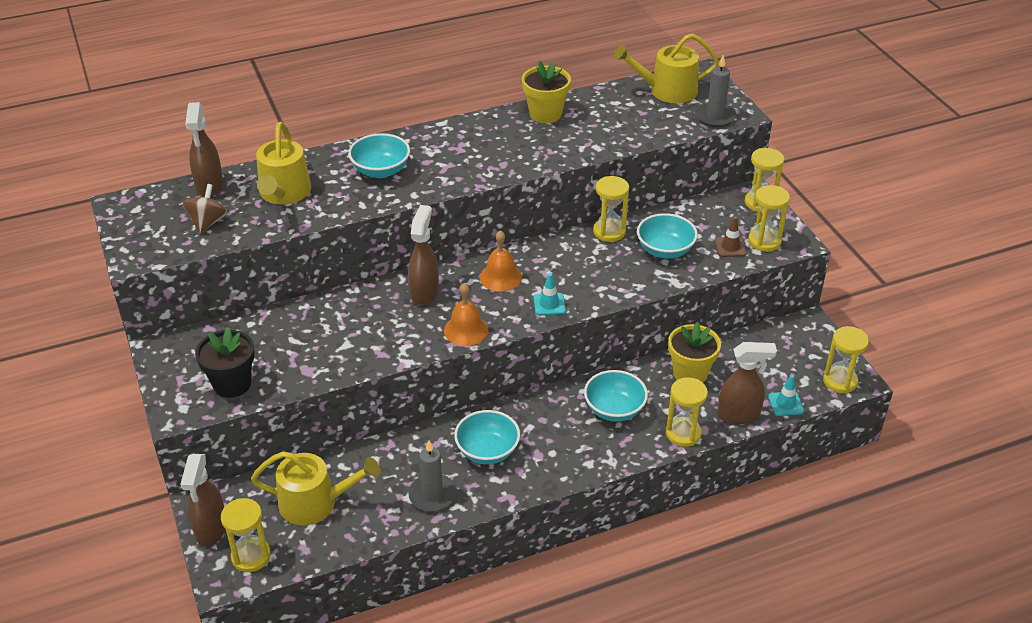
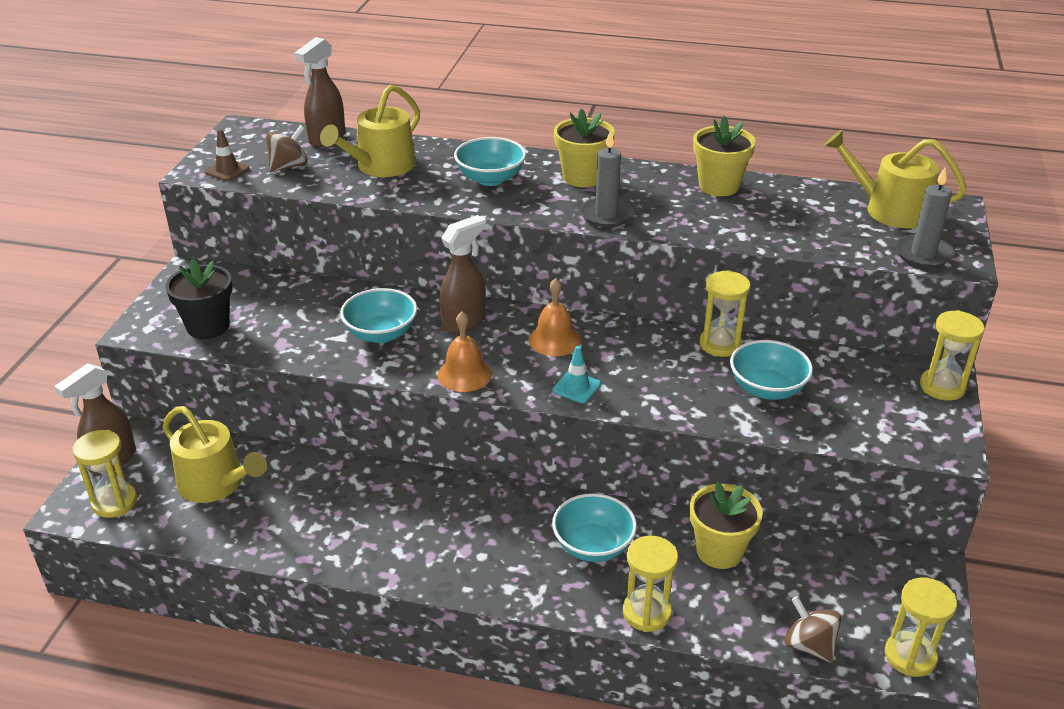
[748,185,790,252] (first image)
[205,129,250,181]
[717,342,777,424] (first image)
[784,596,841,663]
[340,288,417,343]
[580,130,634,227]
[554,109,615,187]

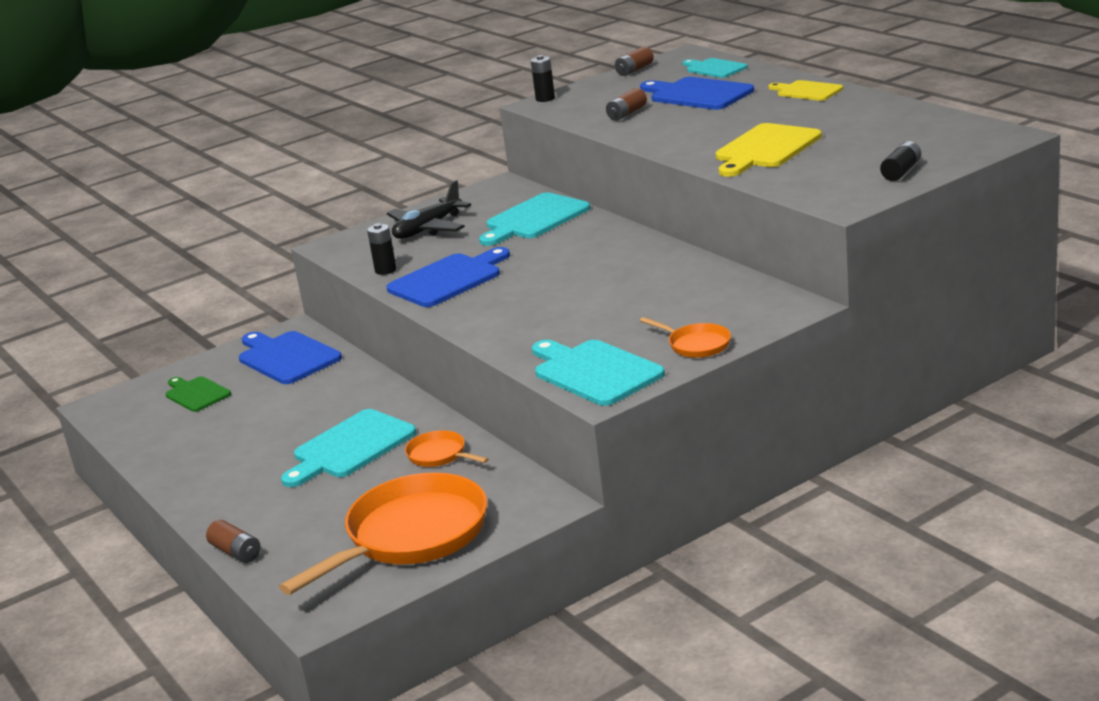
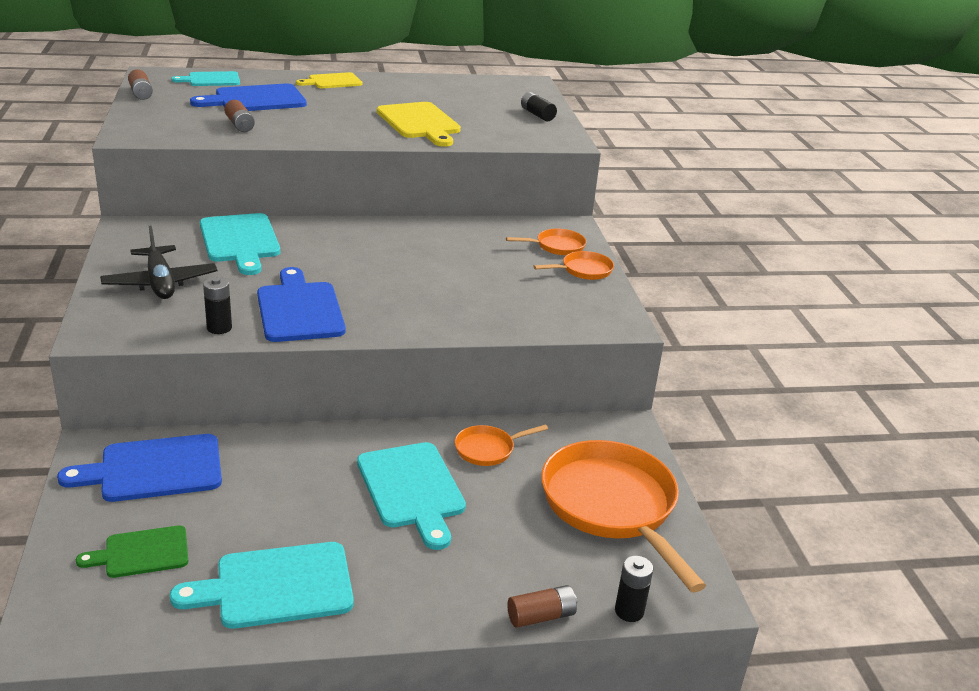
[615,556,653,622]
[170,542,354,629]
[506,229,586,255]

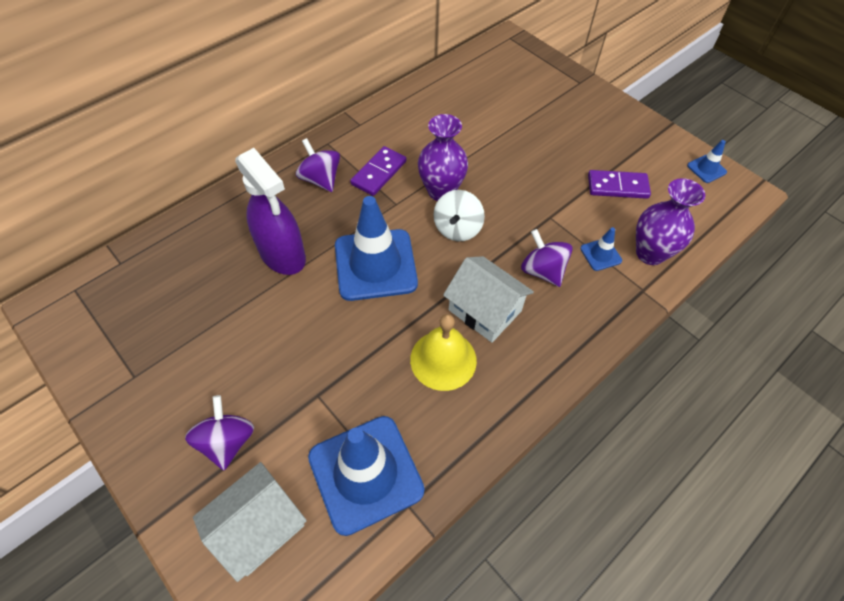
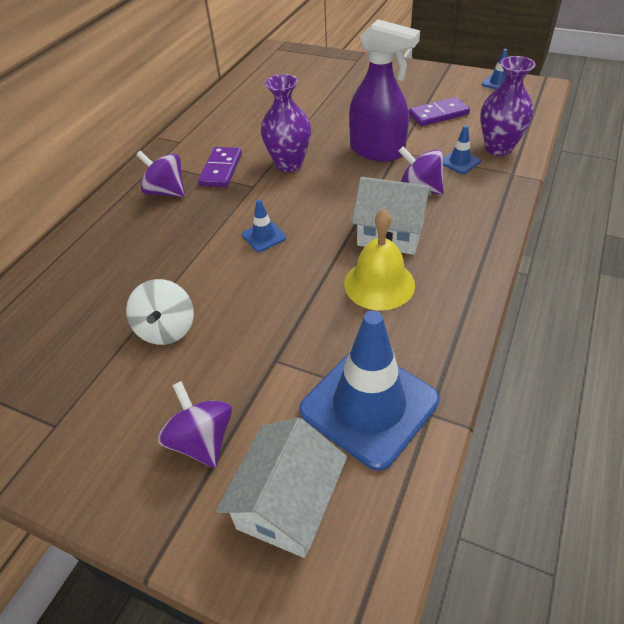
[349,19,420,161]
[126,279,194,345]
[242,199,286,252]

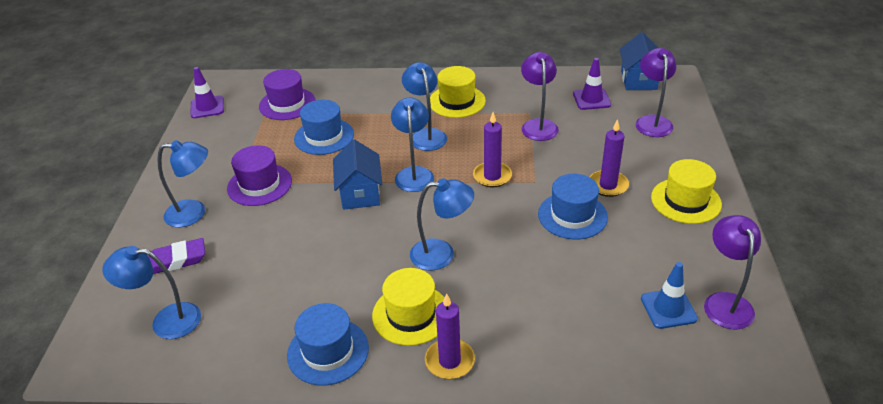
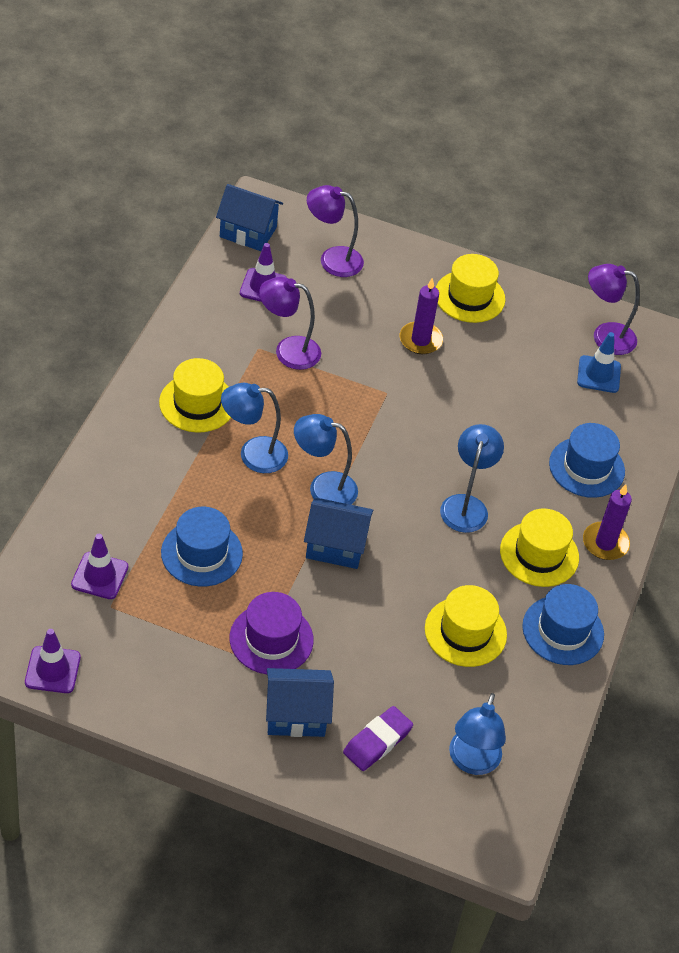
[71,534,128,599]
[473,112,512,187] (first image)
[266,668,334,737]
[549,423,625,498]
[343,706,413,771]
[425,585,507,667]

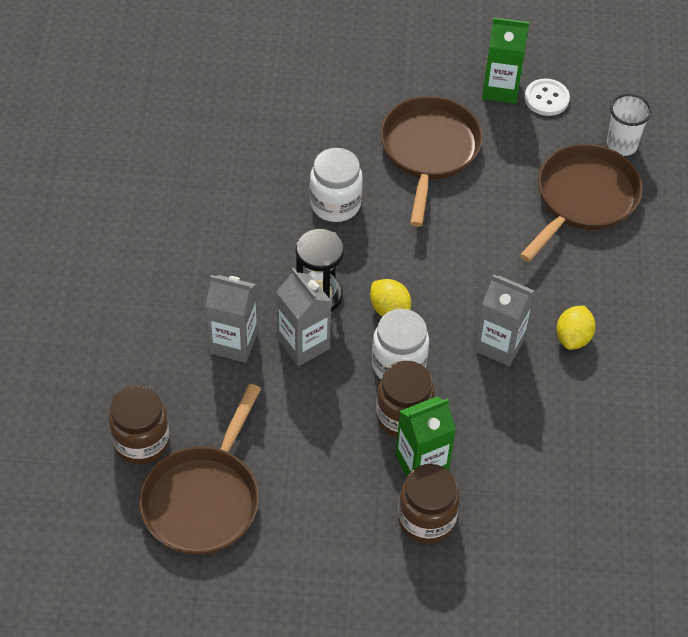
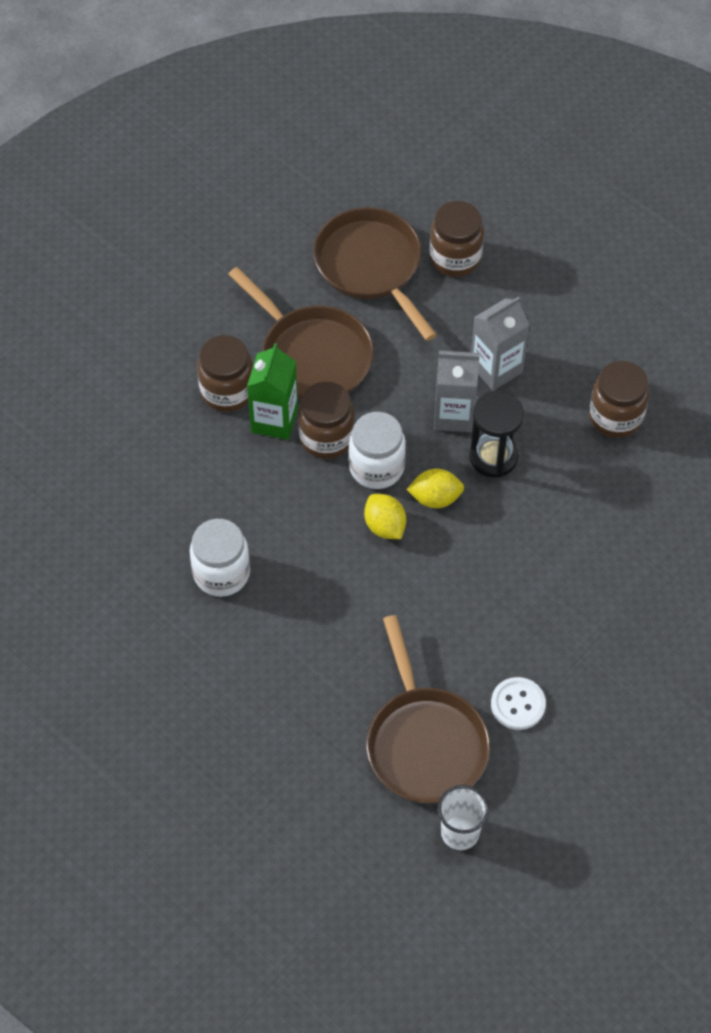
[482,17,529,104] (first image)
[491,677,546,730]
[228,267,374,400]
[190,519,250,597]
[475,274,535,366] (first image)
[364,494,406,539]
[589,361,649,438]

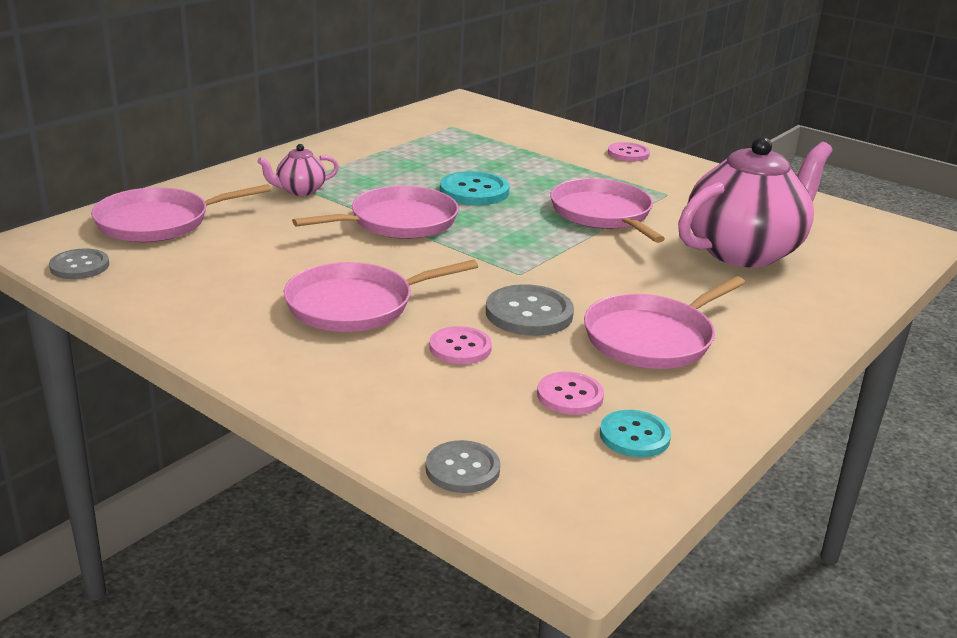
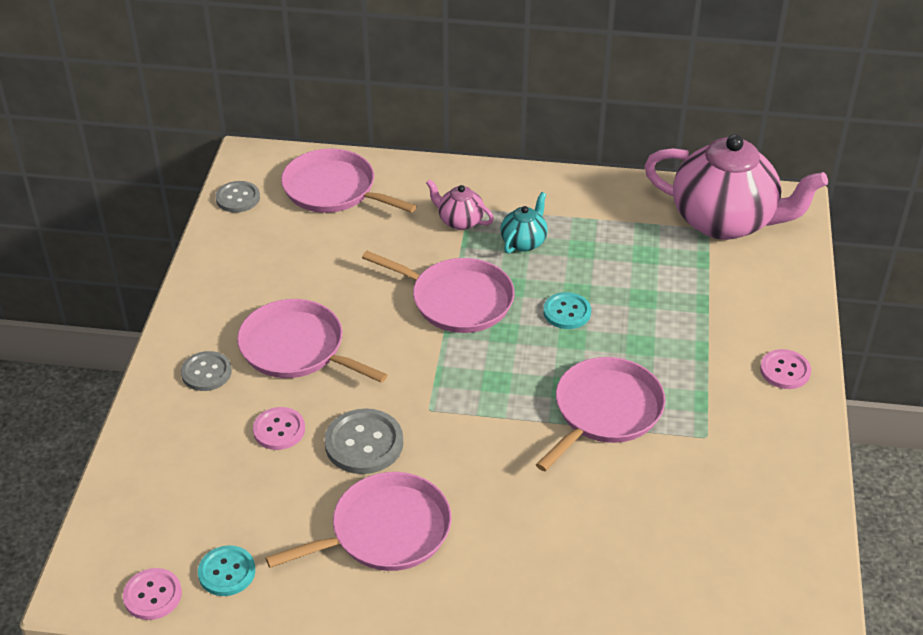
[644,134,828,240]
[543,292,591,329]
[265,472,452,571]
[123,568,182,620]
[181,351,232,391]
[500,192,548,254]

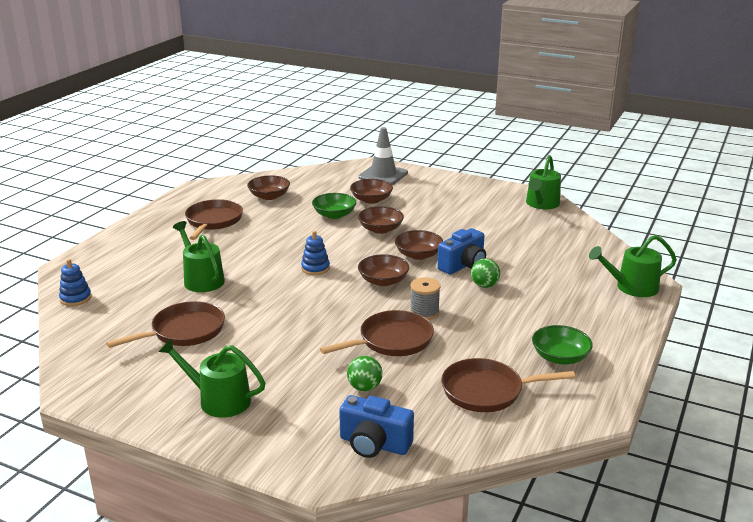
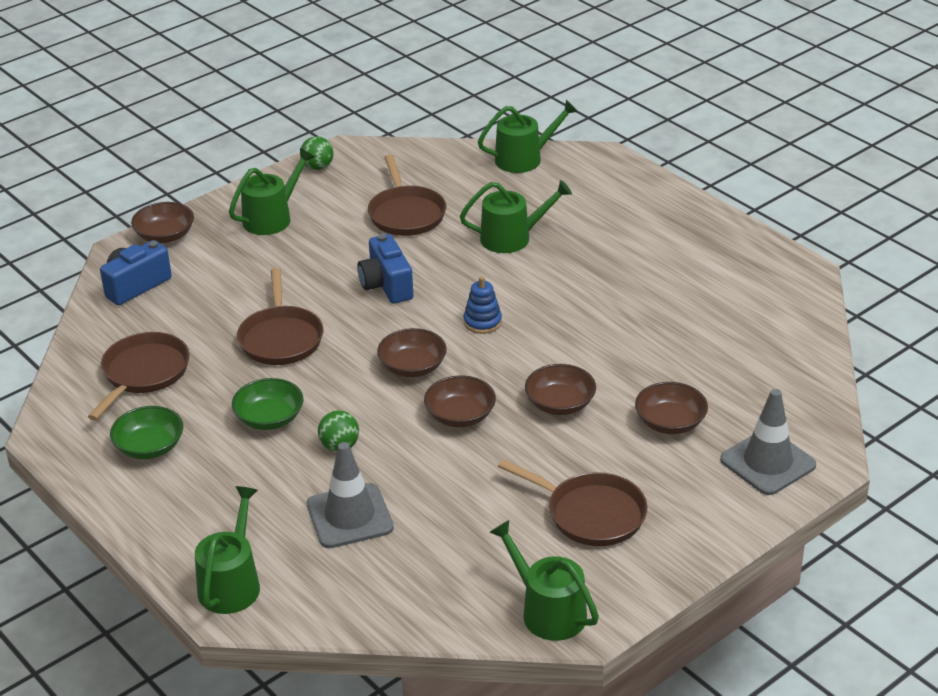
[131,202,194,243]
[232,378,303,430]
[498,459,648,546]
[357,234,413,303]
[478,100,578,173]
[410,277,441,320] (first image)
[300,136,334,170]
[307,442,394,548]

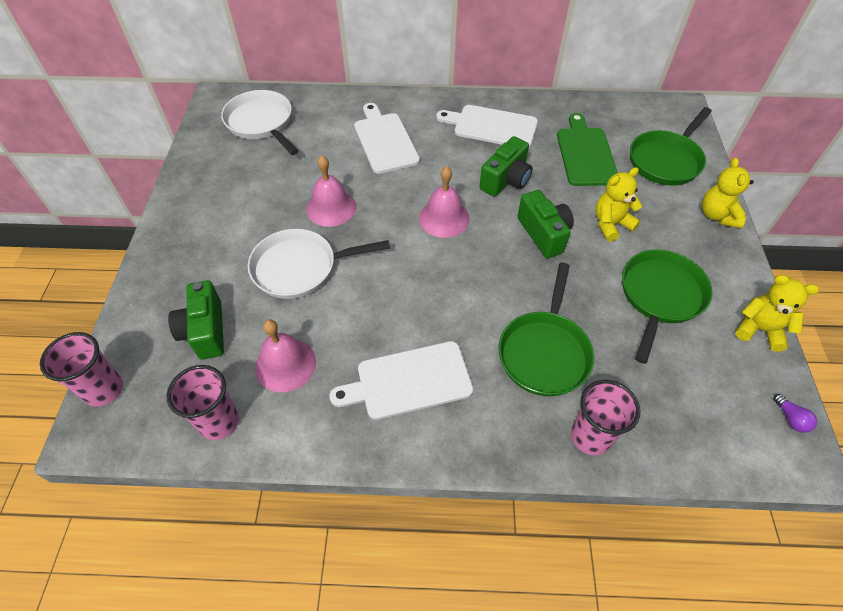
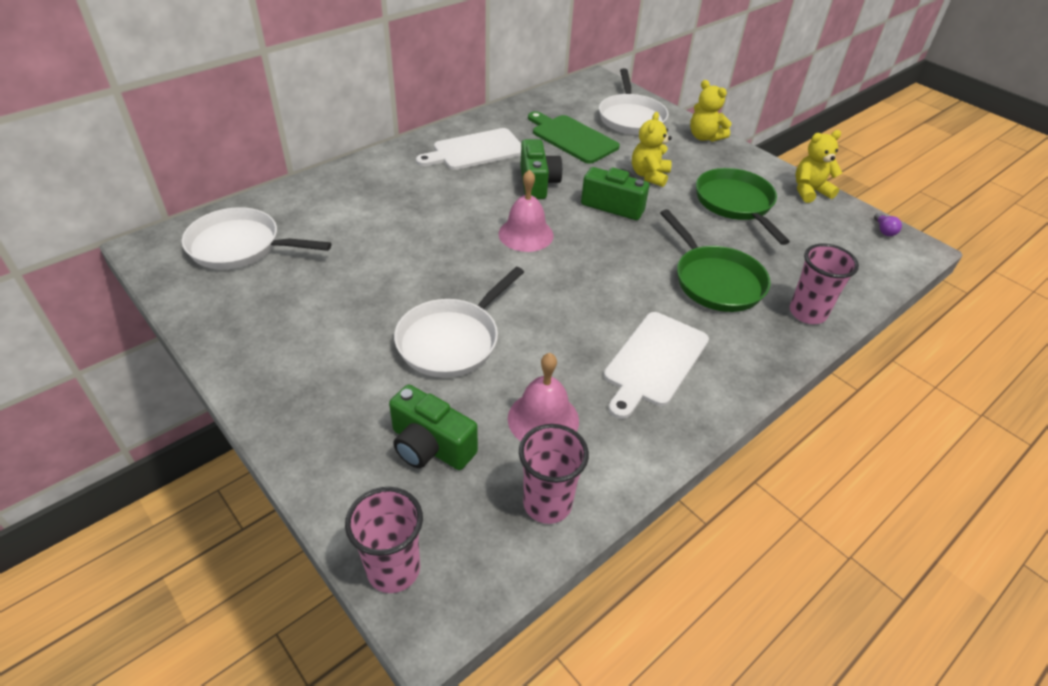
[354,103,420,174] (first image)
[599,68,669,135]
[306,156,356,227] (first image)
[874,213,902,236]

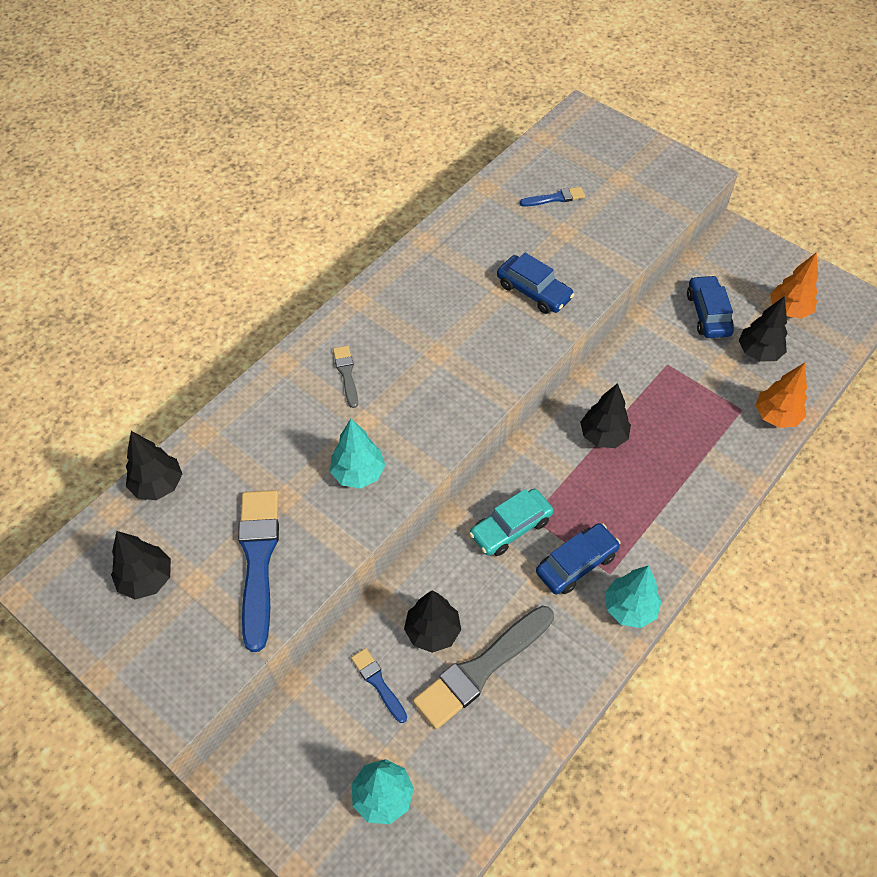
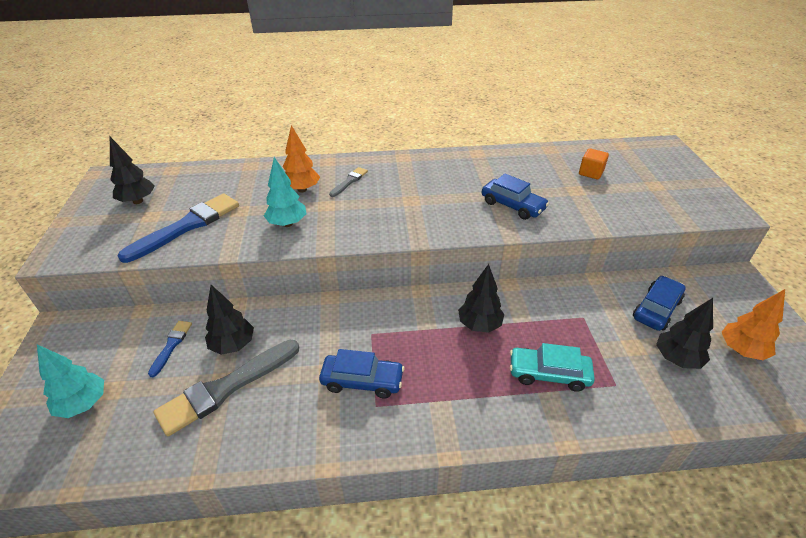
[579,148,609,179]
[482,174,549,220]
[283,125,320,193]
[126,431,182,500] (first image)
[510,343,595,392]
[605,565,662,628] (first image)
[153,340,299,436]

